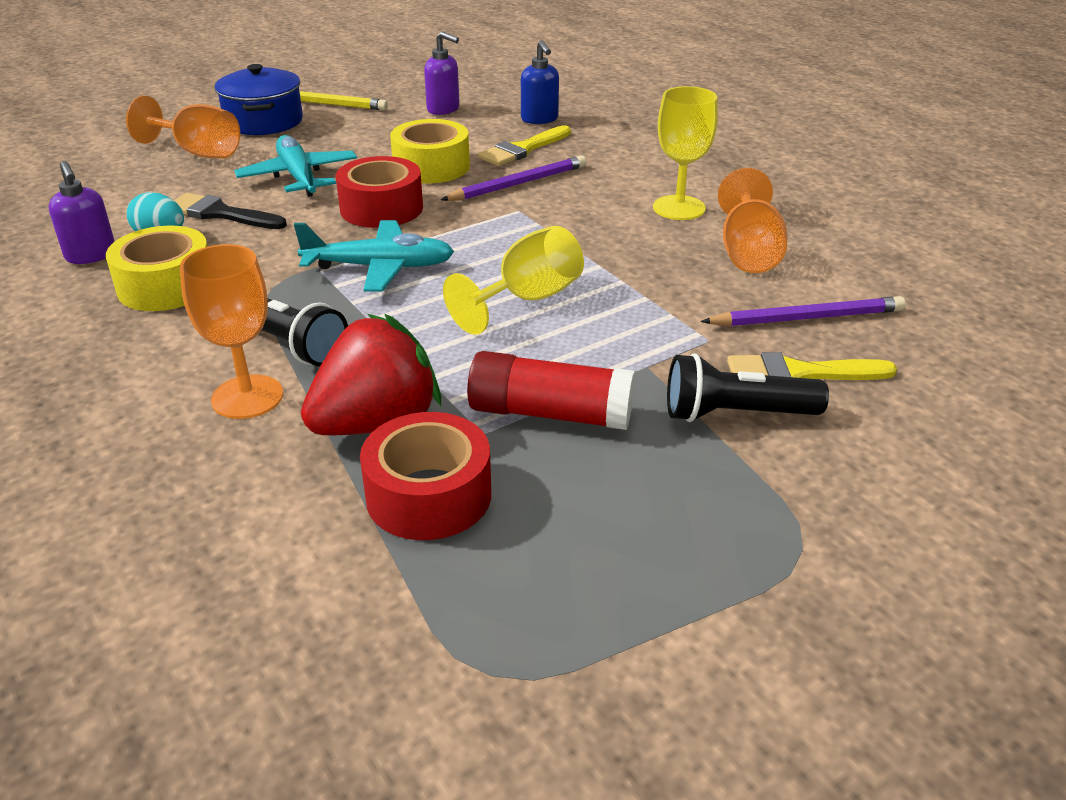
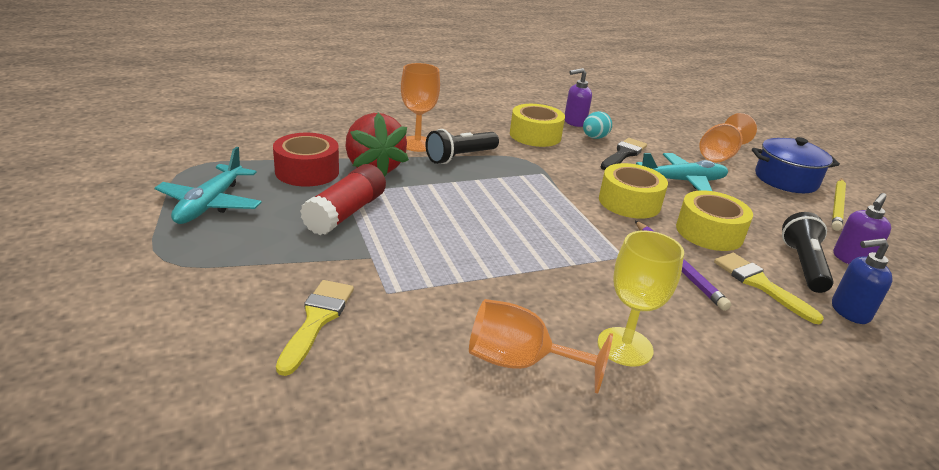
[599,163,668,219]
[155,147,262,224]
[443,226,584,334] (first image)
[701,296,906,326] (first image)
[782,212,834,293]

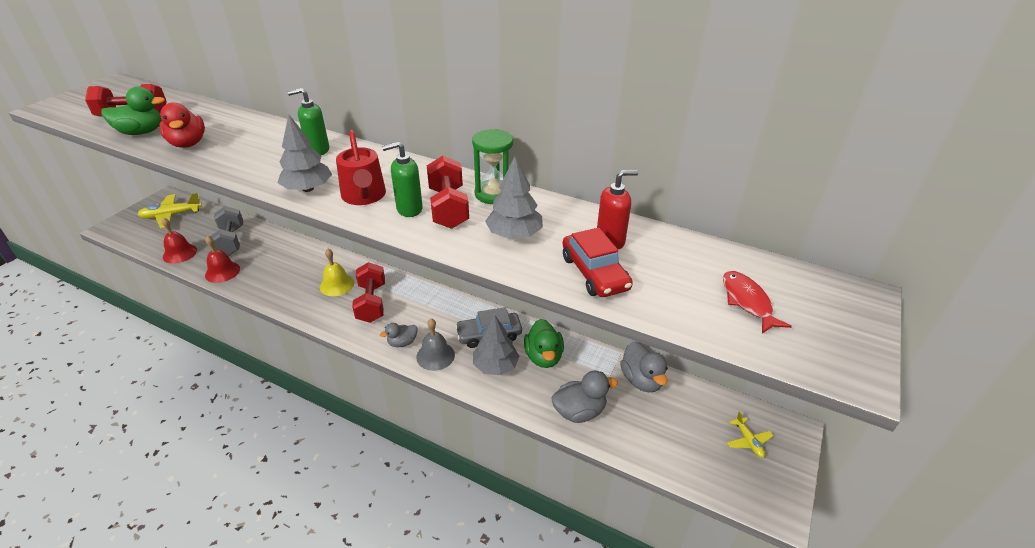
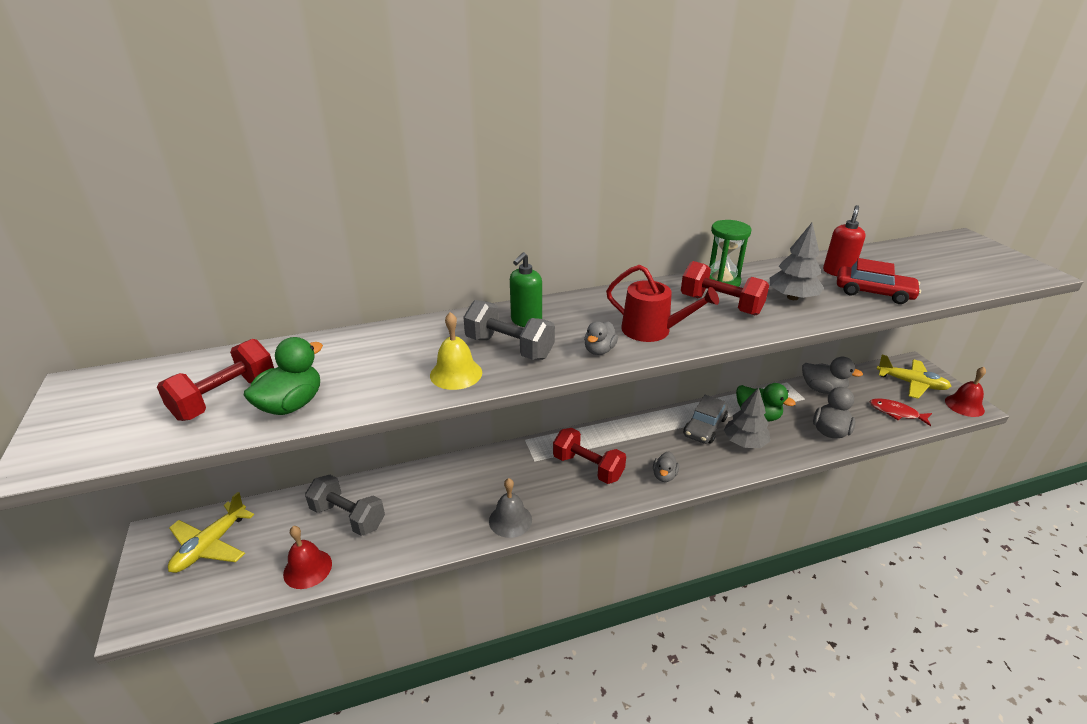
[159,103,205,148] (first image)
[584,321,618,355]
[382,142,423,217] (first image)
[945,367,986,417]
[430,312,482,390]
[869,398,932,426]
[489,478,532,538]
[877,355,952,399]
[463,300,555,360]

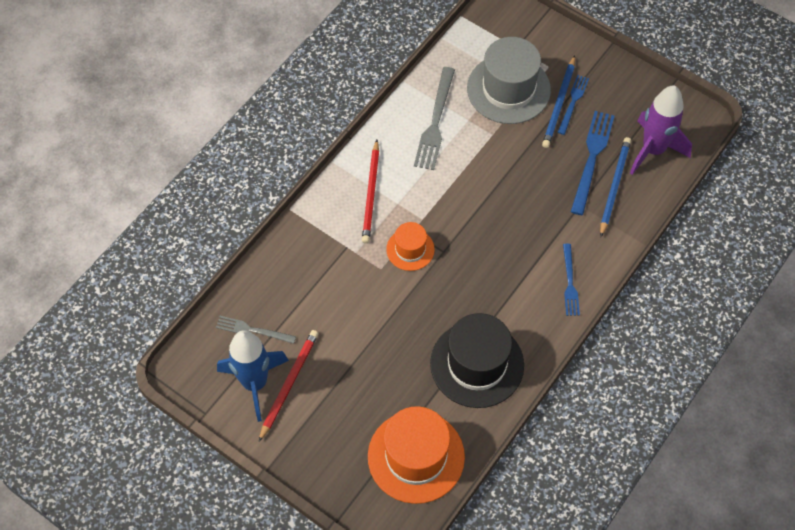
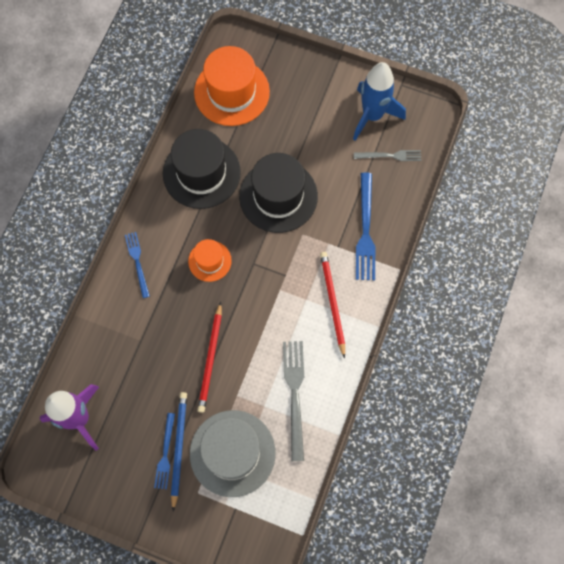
[356,173,376,280]
[600,137,631,237] (first image)
[188,239,232,282]
[197,302,222,413]
[239,153,318,233]

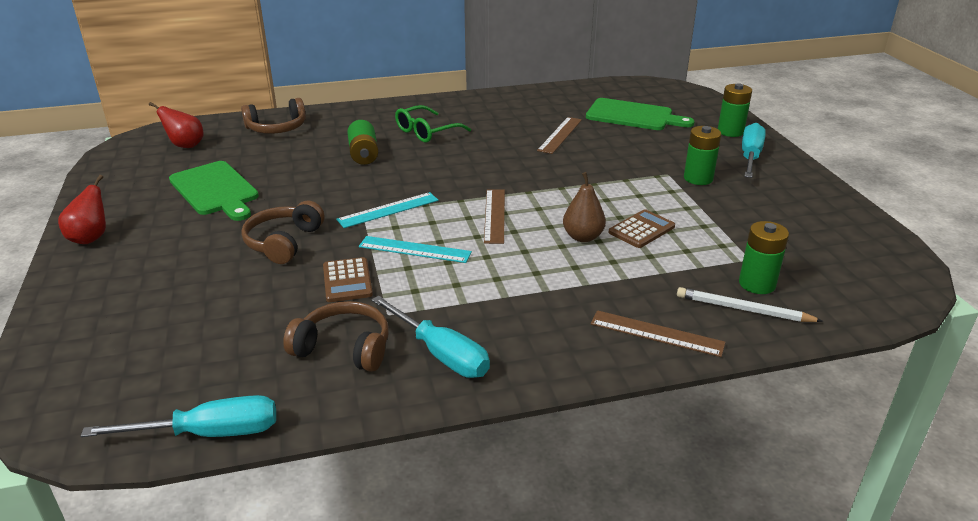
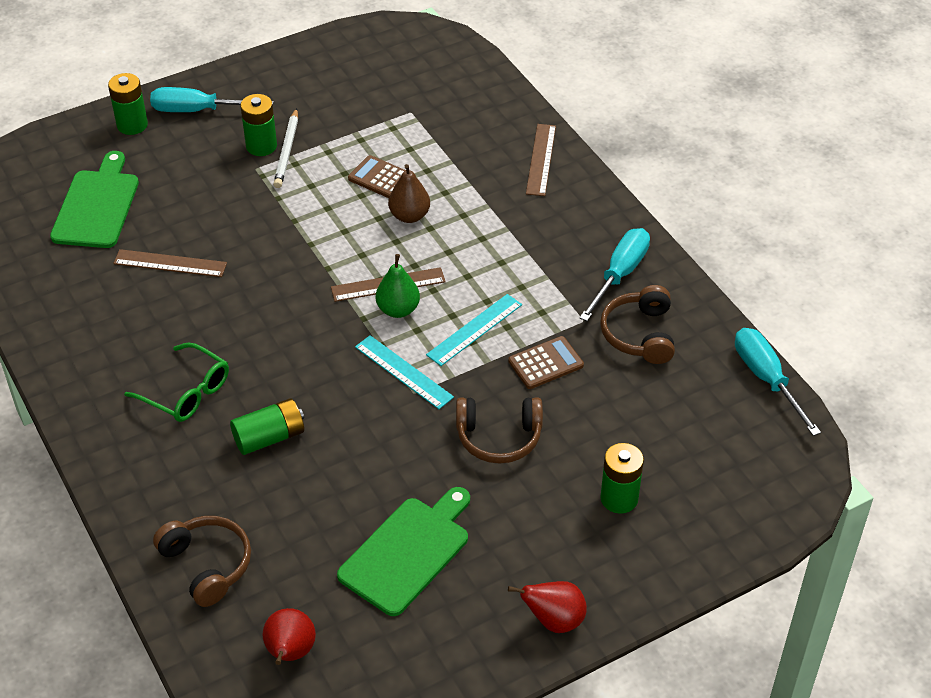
[600,443,644,514]
[426,294,522,366]
[273,108,298,188]
[376,254,420,318]

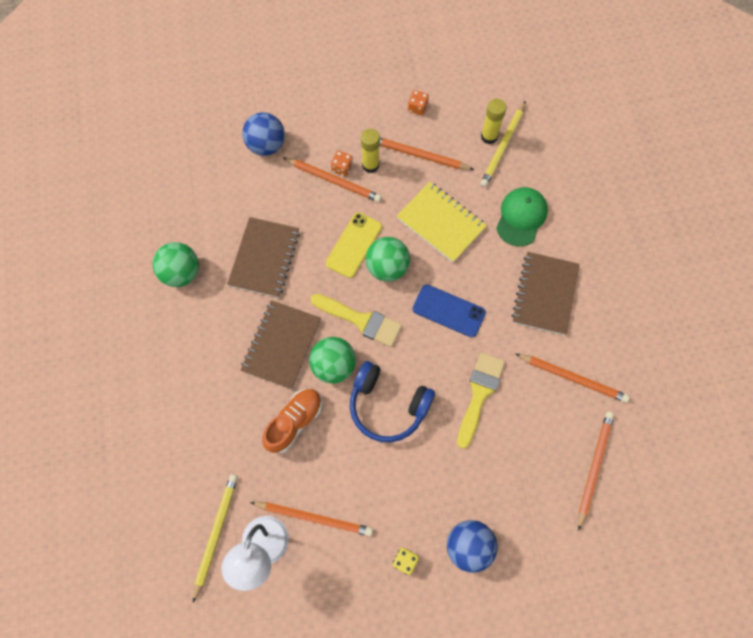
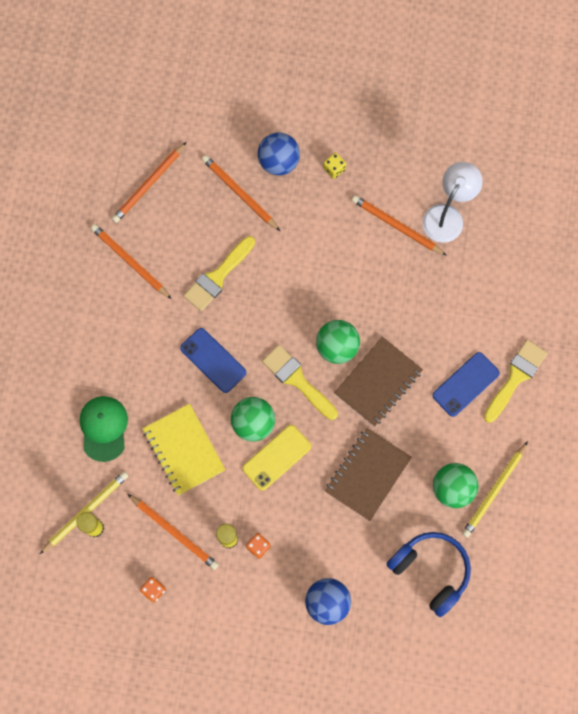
[202,155,280,231]
[80,396,128,462]
[511,252,580,335] (first image)
[386,532,471,617]
[262,389,322,453] (first image)
[462,441,528,538]
[484,339,547,423]
[432,352,500,417]

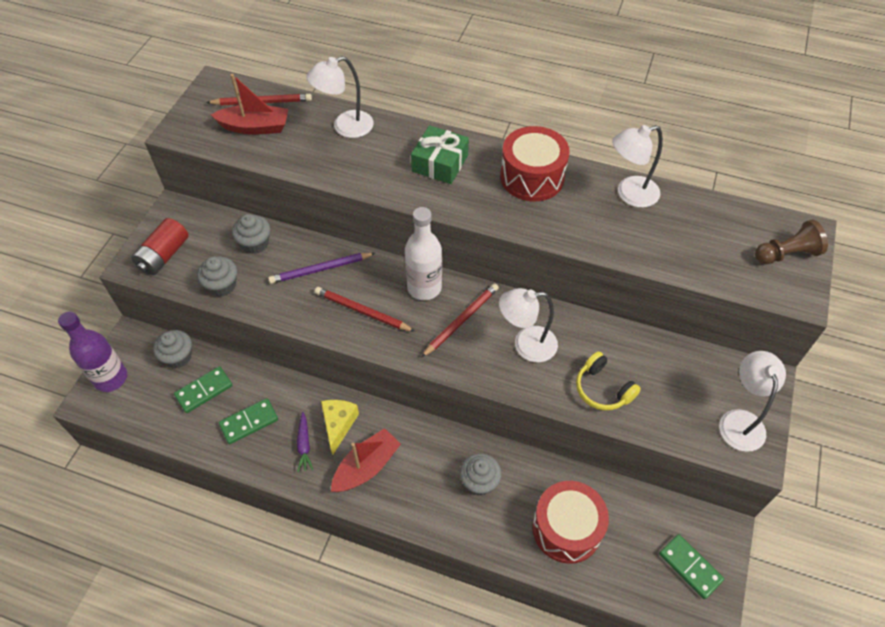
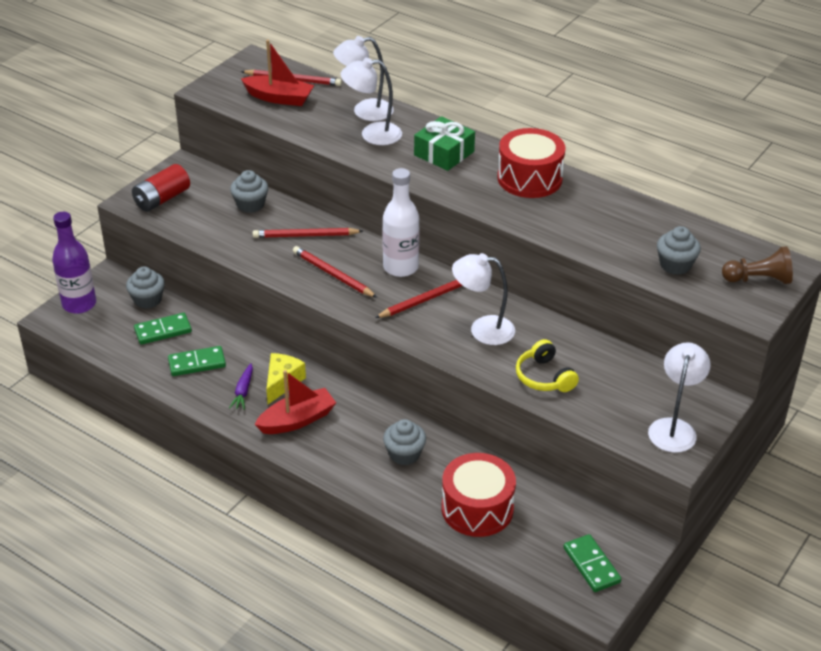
[341,58,402,145]
[253,228,363,238]
[657,226,701,275]

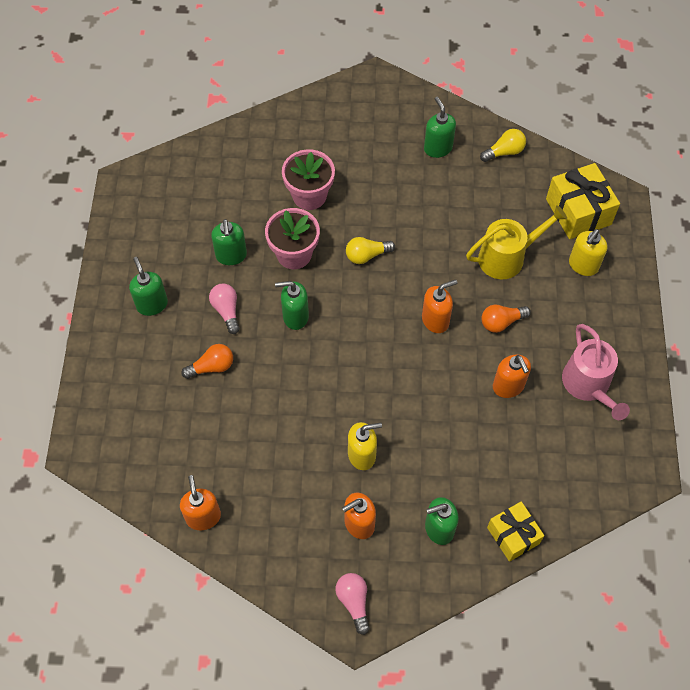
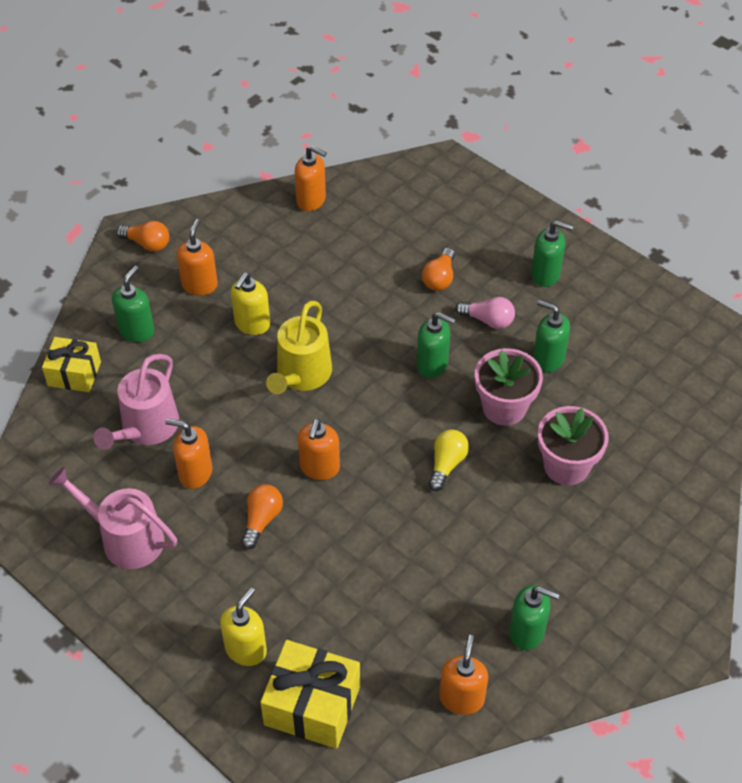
[439,635,488,715]
[266,301,332,394]
[220,588,267,666]
[417,312,456,378]
[116,221,169,252]
[94,354,179,450]

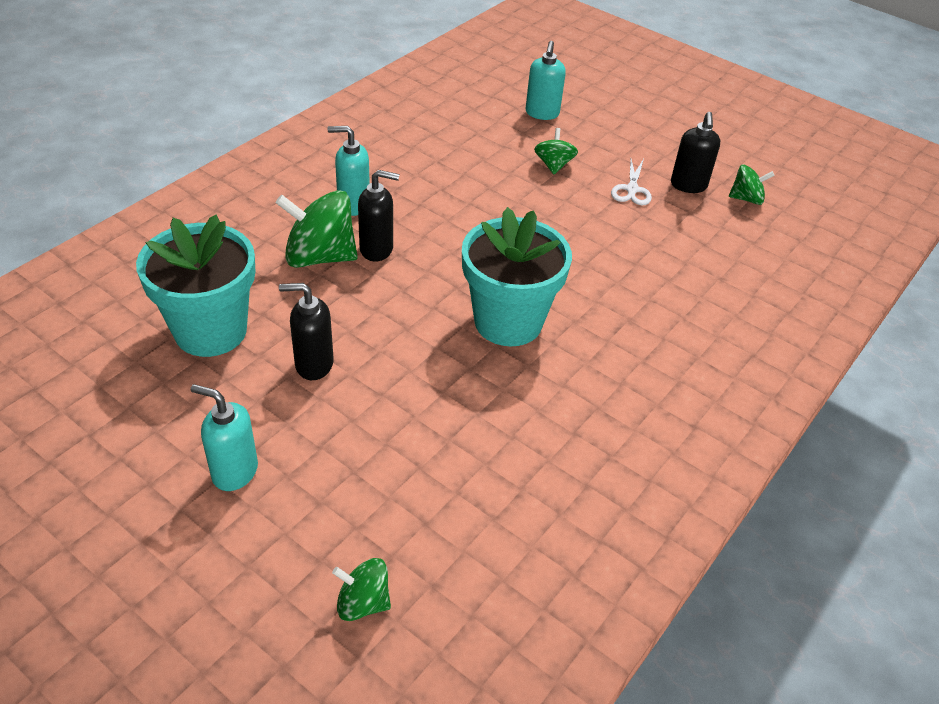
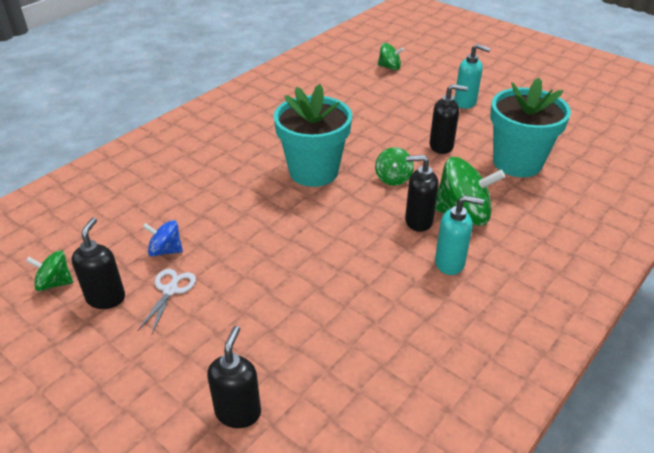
[207,326,261,428]
[375,147,414,186]
[143,220,183,257]

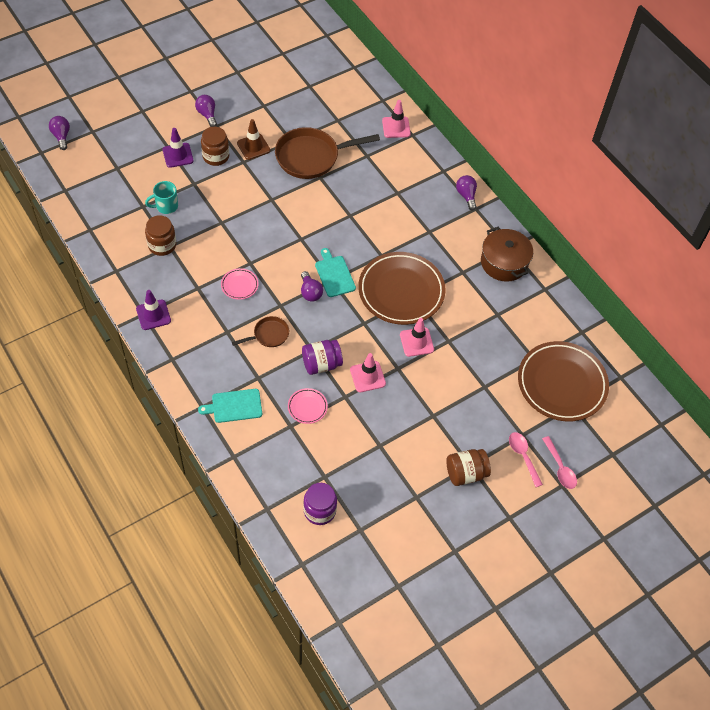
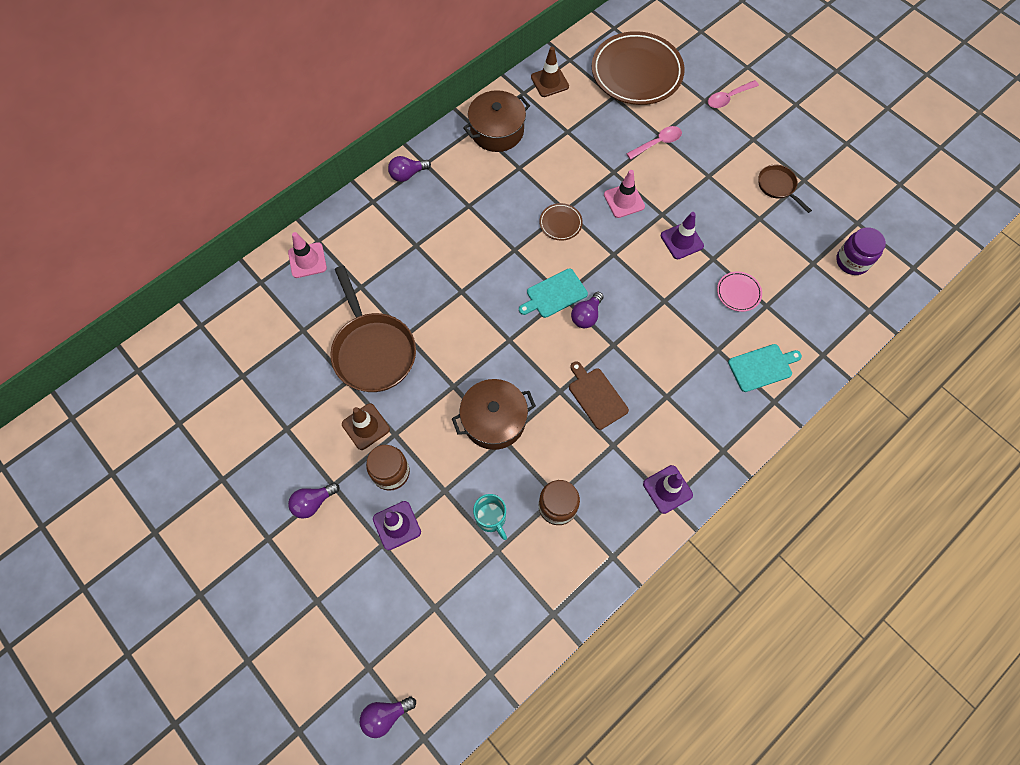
[539,203,583,241]
[569,361,629,430]
[571,292,604,328]
[758,165,812,213]
[302,340,343,375] (first image)
[661,212,704,259]
[728,344,802,392]
[626,126,682,160]
[446,449,491,486] (first image)
[531,47,569,97]
[452,379,536,450]

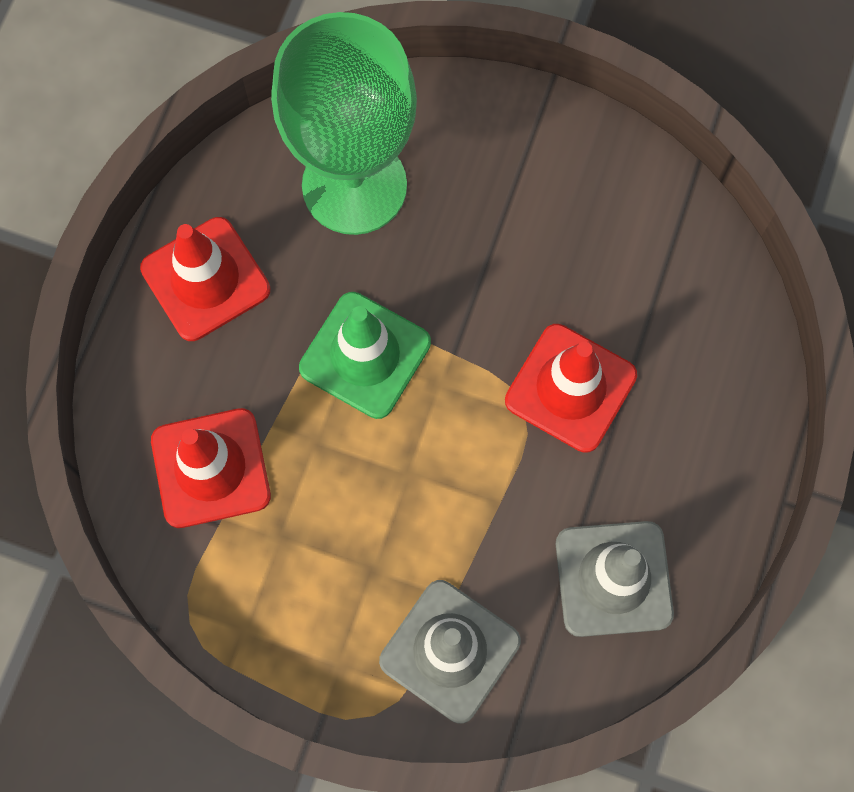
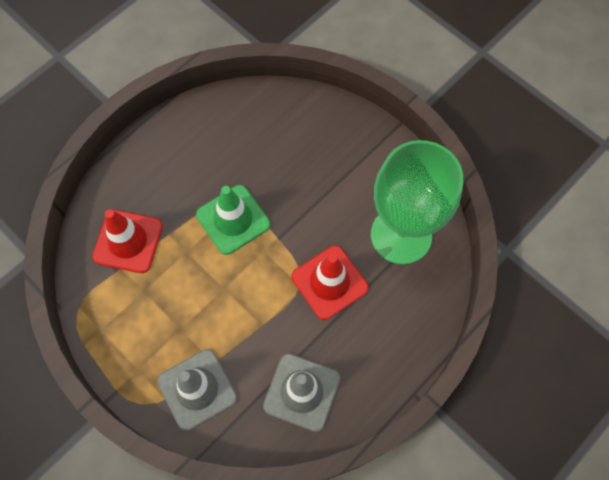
[371,140,463,264]
[140,217,270,341] (first image)

